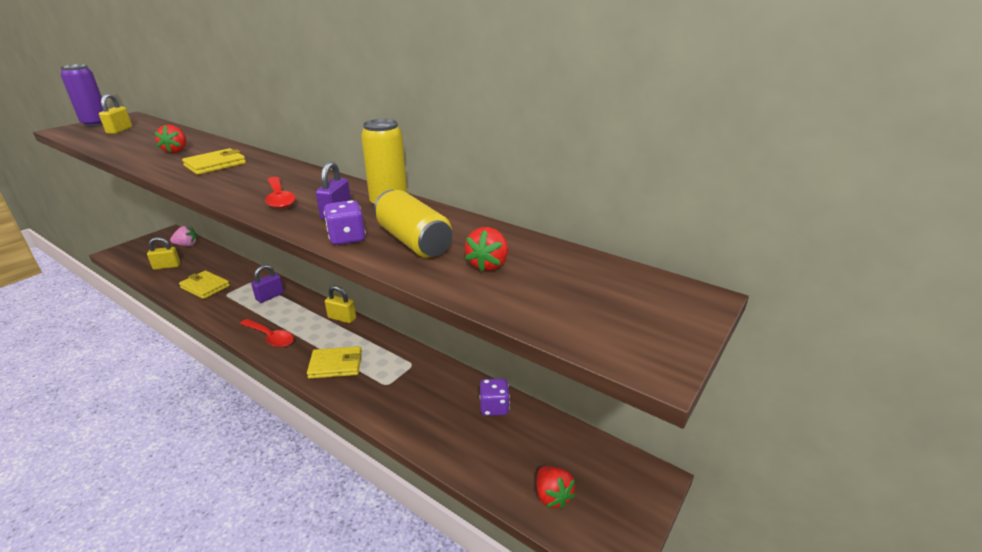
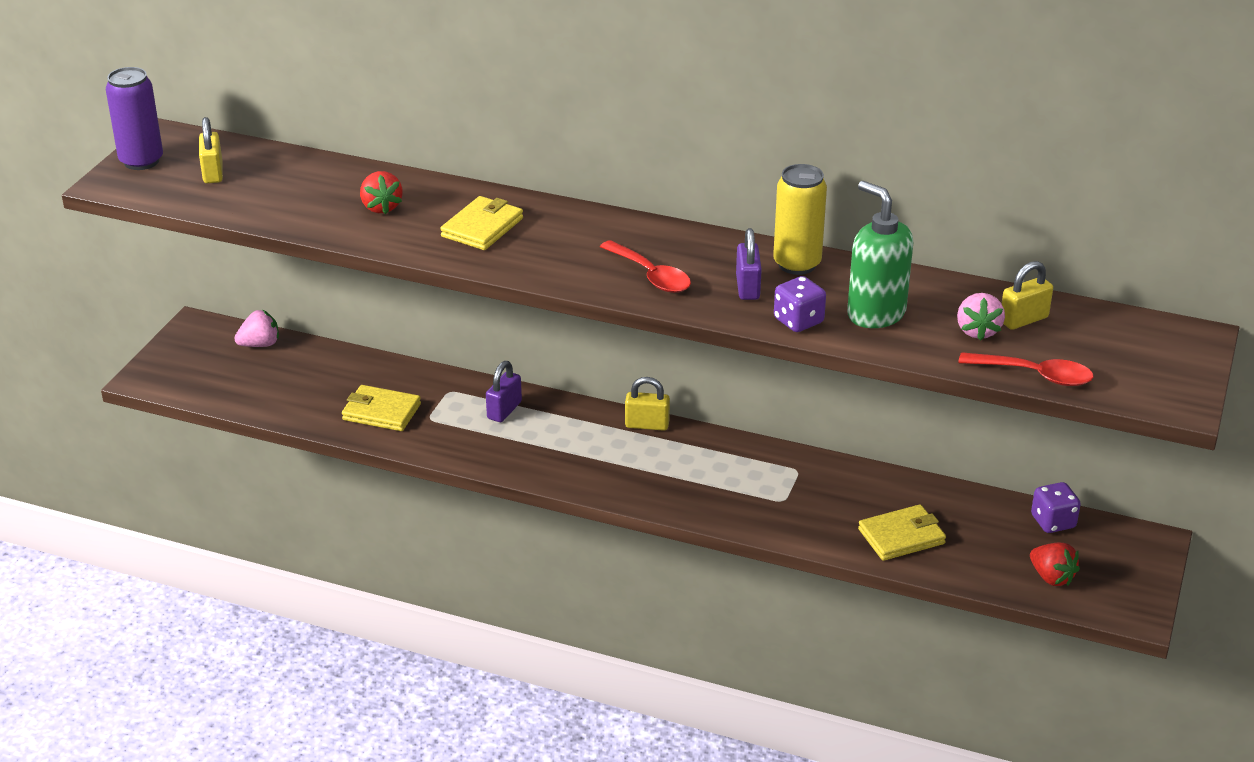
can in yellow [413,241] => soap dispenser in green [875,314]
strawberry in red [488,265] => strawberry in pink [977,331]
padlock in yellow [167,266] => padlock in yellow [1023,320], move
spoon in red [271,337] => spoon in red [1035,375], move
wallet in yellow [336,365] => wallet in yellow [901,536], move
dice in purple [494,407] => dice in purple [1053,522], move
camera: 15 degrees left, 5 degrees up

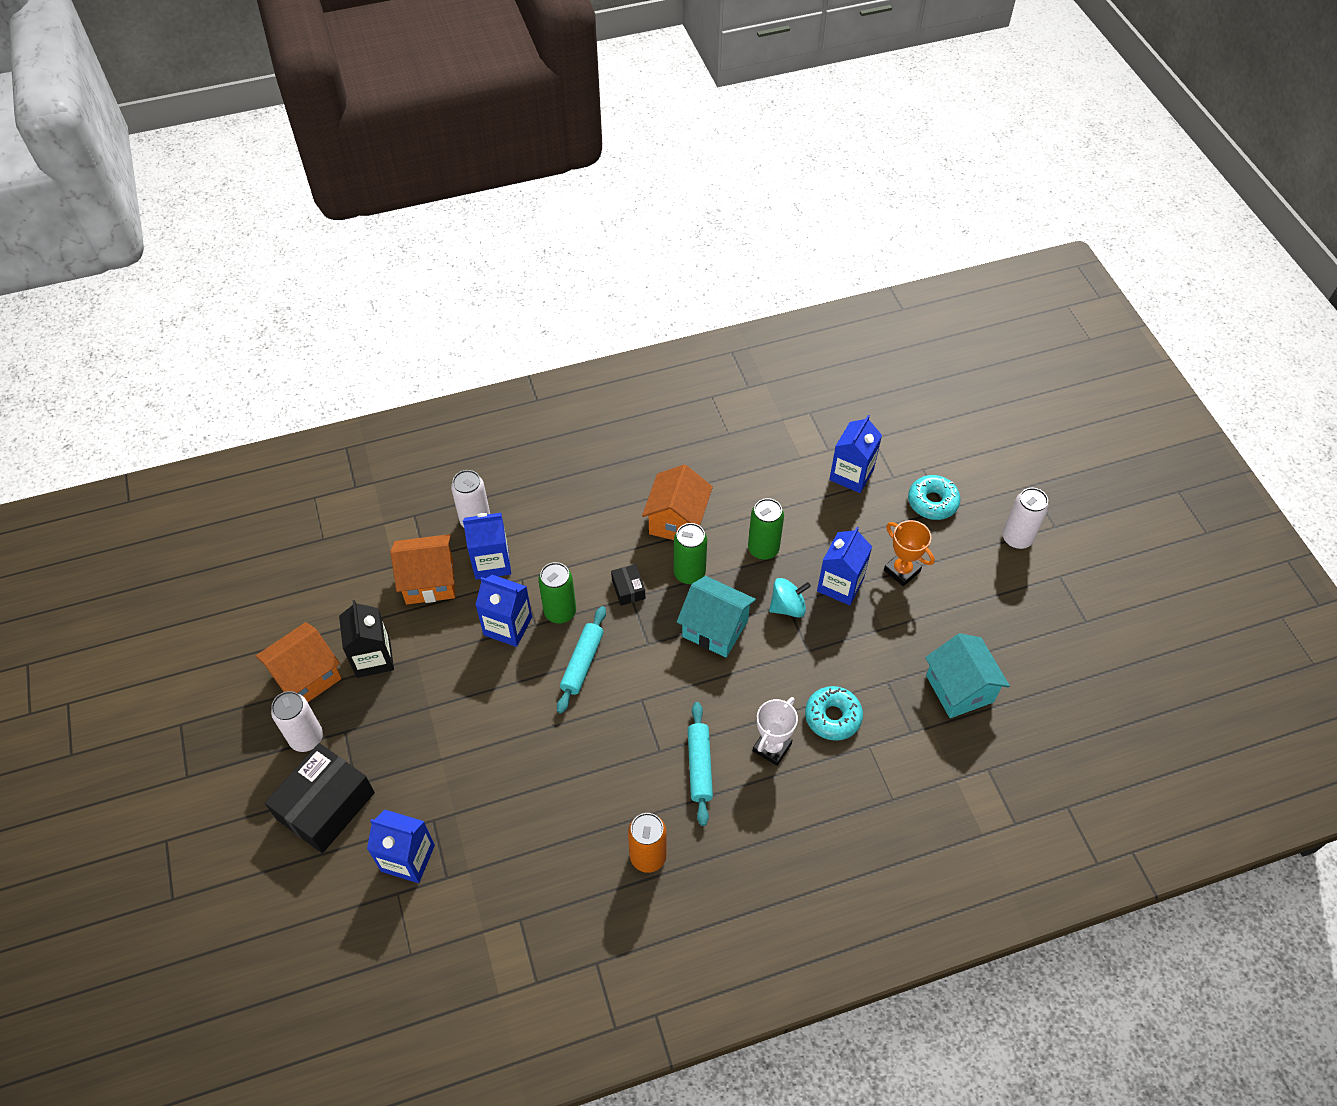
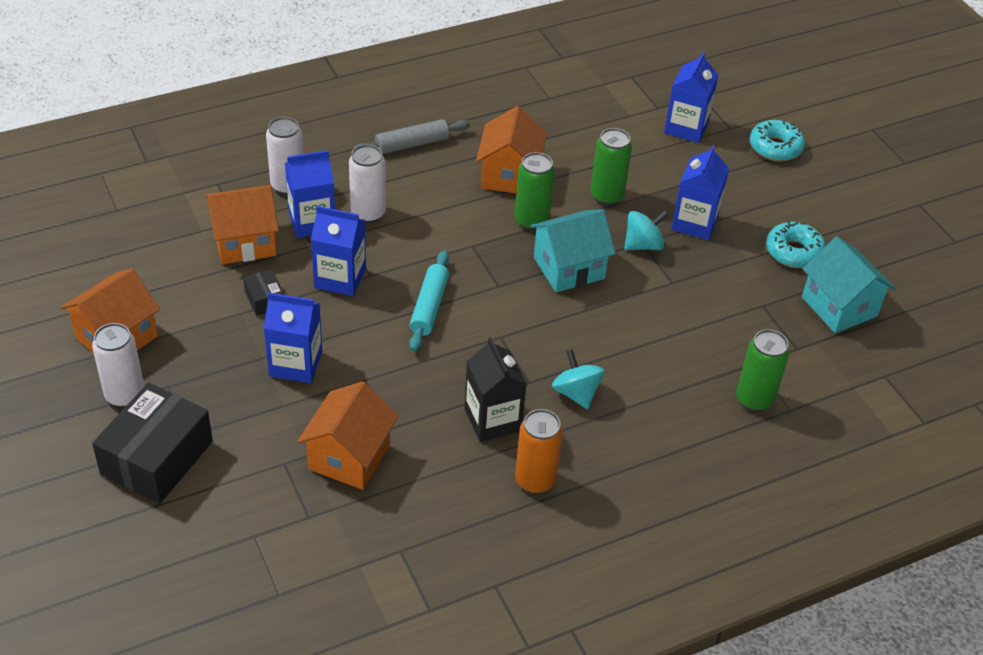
can in white [1016,538] => can in white [368,213], move
trophy in orange [902,571] => nothing
can in green [560,612] => can in green [754,399], move
box in black [628,589] => box in black [264,299], move
house in turquoise [715,628] => house in turquoise [569,268], 45 degrees counterclockwise
carton in black [373,658] => carton in black [492,420], move
donut in turquoise [832,717] => donut in turquoise [794,252], move
trophy in white [772,747] => nothing
rolling pin in turquoise [699,766] => spinning top in turquoise [576,393]
carton in blue [408,858] => carton in blue [295,364], move
nothing => rolling pin in grey [412,144]
nothing => house in orange [349,457]
camera: 10 degrees left, 10 degrees down

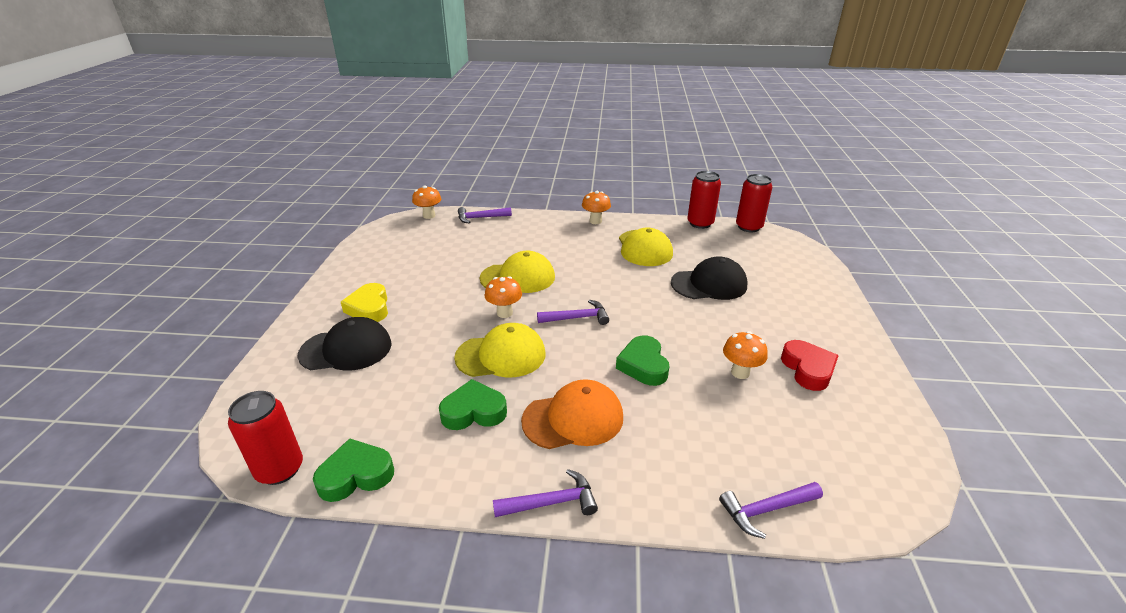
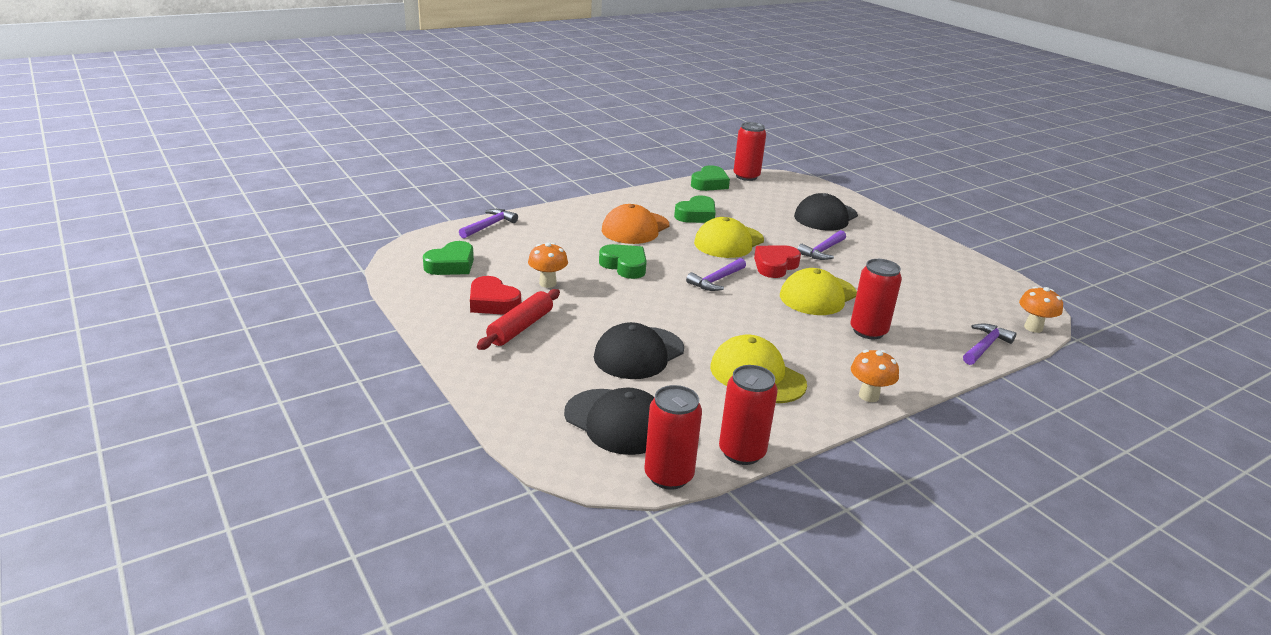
mushroom in orange [504,313] => heart in red [775,266]
heart in yellow [369,308] => nothing
hammer in purple [551,502] => hammer in purple [822,251], move
nothing => heart in green [451,265]
nothing => can in red [868,331]
nothing => rolling pin in red [520,327]
nothing => cap in black [616,422]
camera: 140 degrees right, 5 degrees down

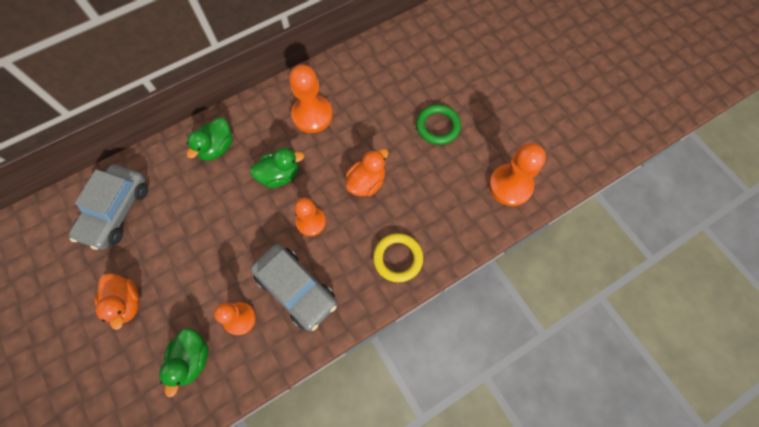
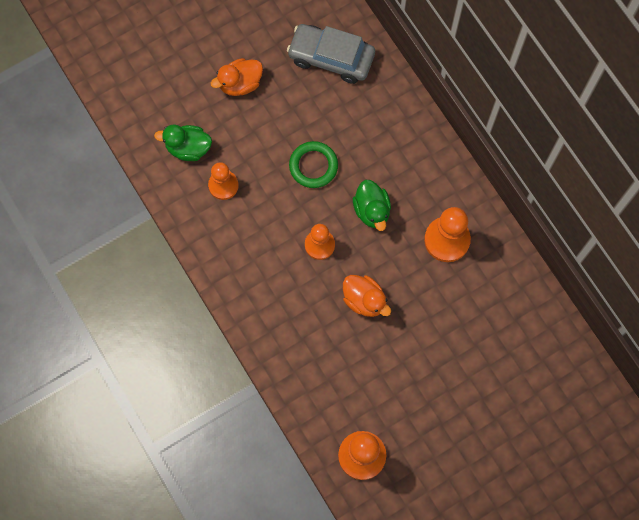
ring in green [438,126] => ring in green [313,166], move
duck in green [217,148] => nothing
ring in yellow [398,258] => nothing
car in grey [296,289] => nothing
camera: 90 degrees right, 5 degrees up

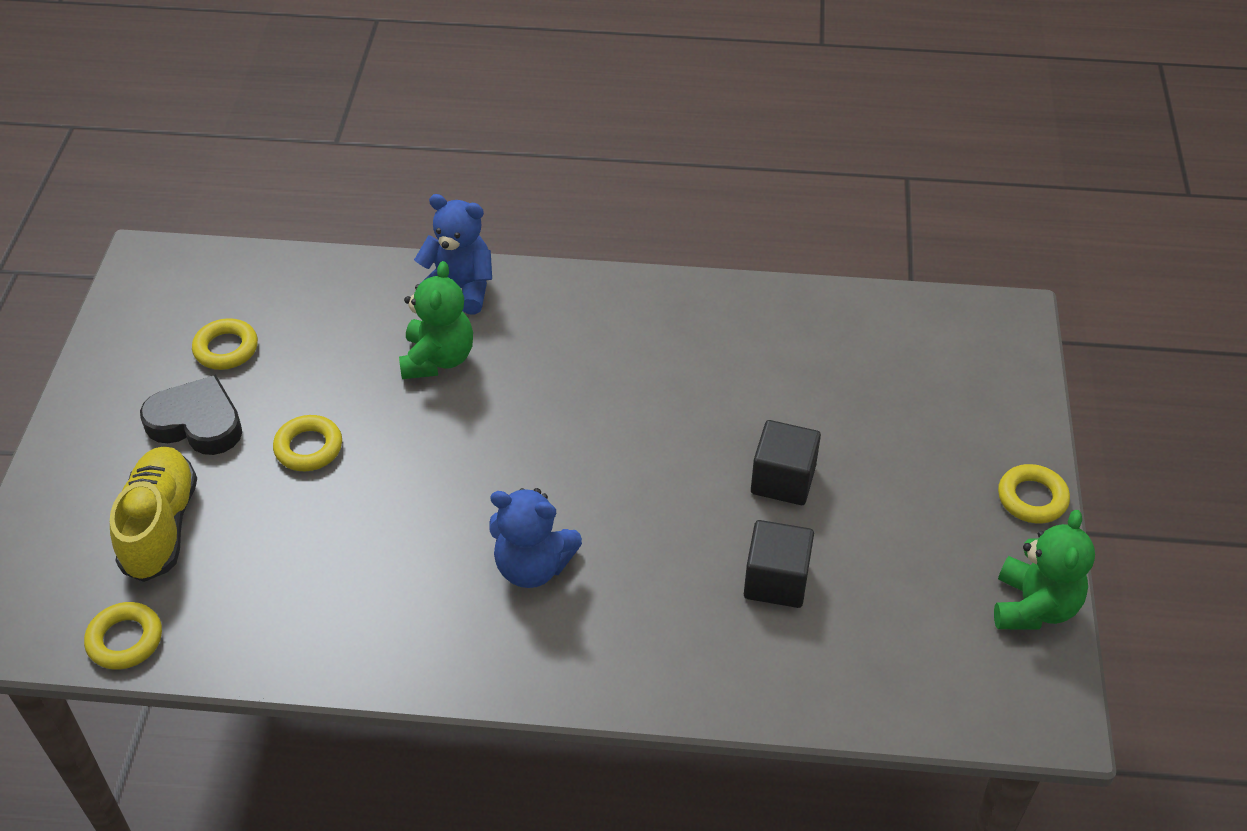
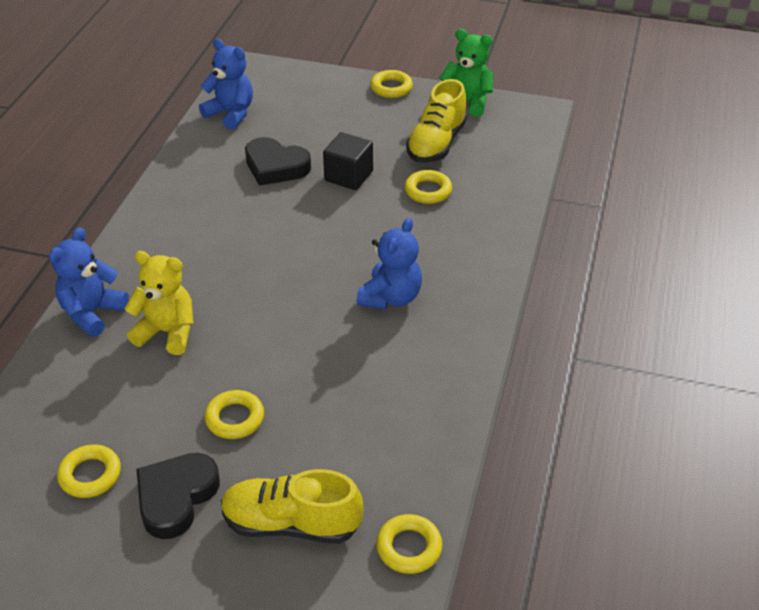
teddy bear in green [438,359] => teddy bear in yellow [167,332]
cube in black [776,580] => ring in yellow [428,191]
nothing => teddy bear in blue [231,114]
nothing => shoe in yellow [436,144]
nothing => heart in black [275,166]
camera: 80 degrees left, 5 degrees down

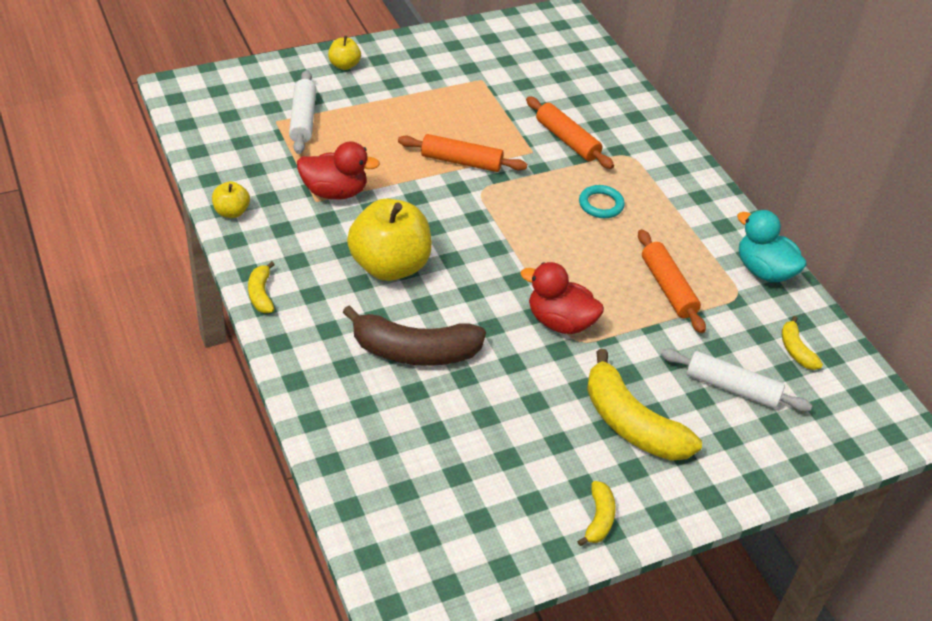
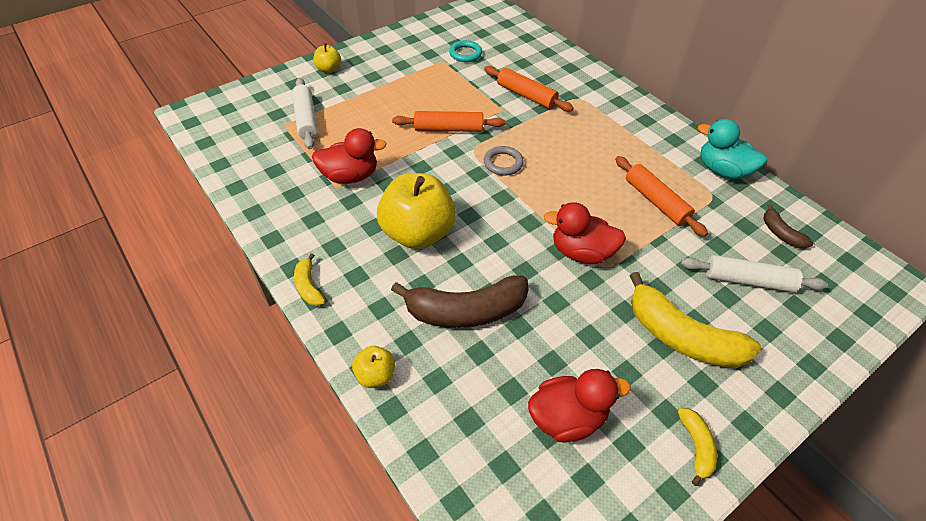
apple in yellow [231,212] => apple in yellow [376,375], move
ring in turquoise [601,204] => ring in turquoise [465,54], move
banana in yellow [796,350] => banana in brown [781,233]
nothing => ring in grey [503,163]
nothing => duck in red [567,418]
camera: 10 degrees left, 5 degrees up

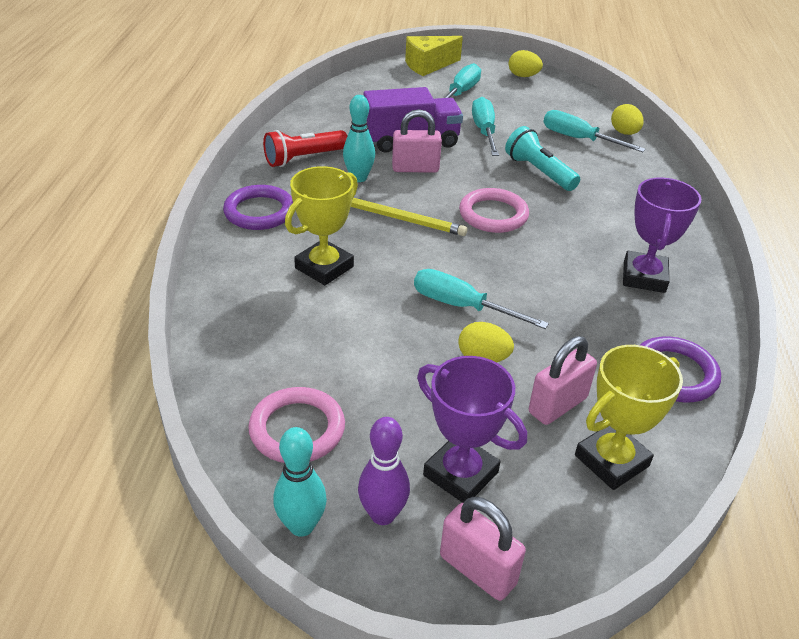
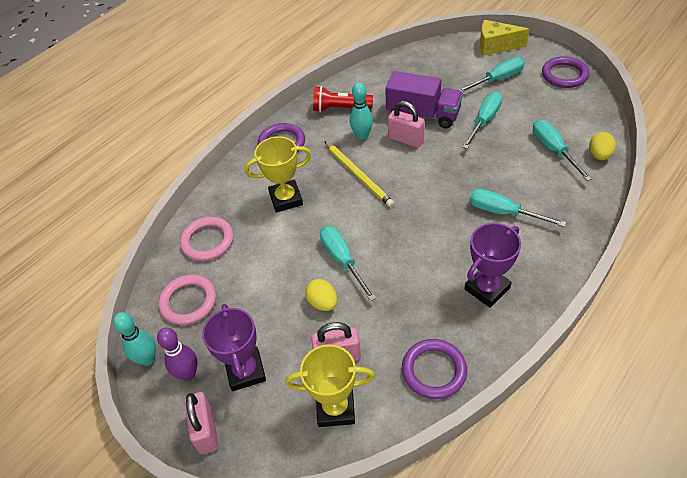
egg in yellow [523,76] => ring in purple [564,75]
flashlight in turquoise [539,172] => nothing
ring in pink [493,215] => ring in pink [207,241], move
nothing => screwdriver in turquoise [503,212]
camera: 40 degrees right, 10 degrees up

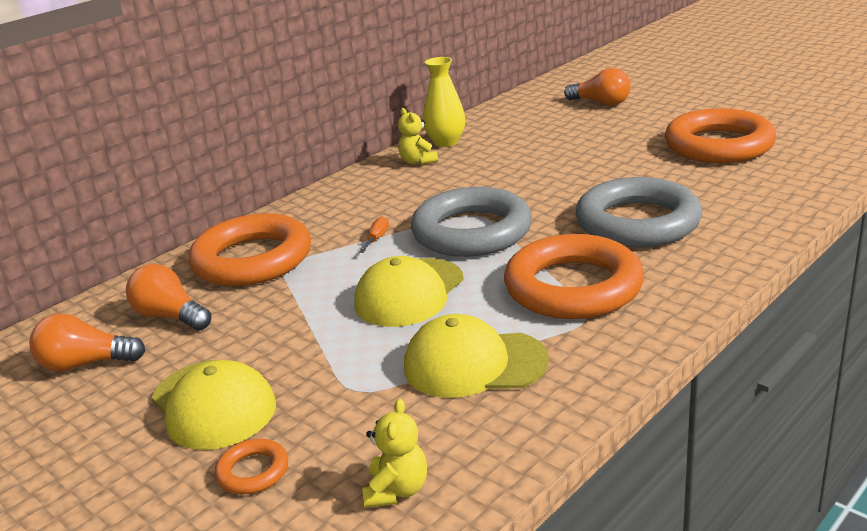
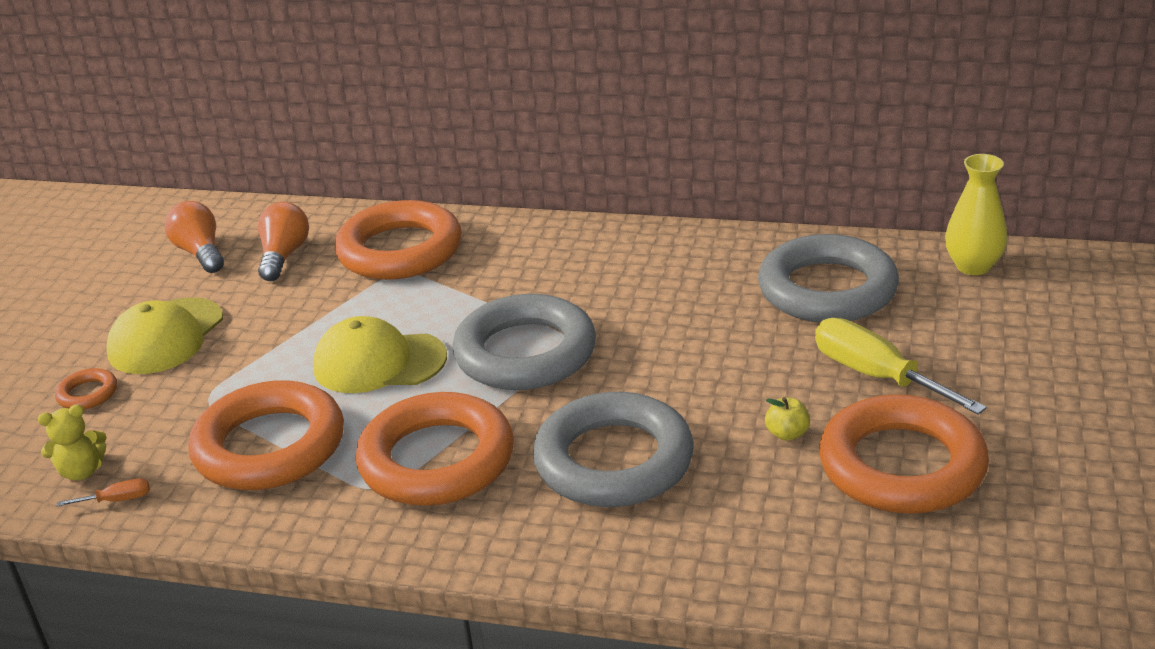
vase in yellow [446,142] => vase in yellow [973,266], move
light bulb in orange [601,103] => nothing
teddy bear in yellow [418,161] => nothing
screwdriver in orange [377,238] => screwdriver in orange [117,500], move
cap in yellow [474,364] => ring in orange [270,446]
nothing => ring in grey [827,289]
nothing => screwdriver in yellow [876,376]
nothing => apple in yellow [787,434]
camera: 60 degrees right, 5 degrees up

